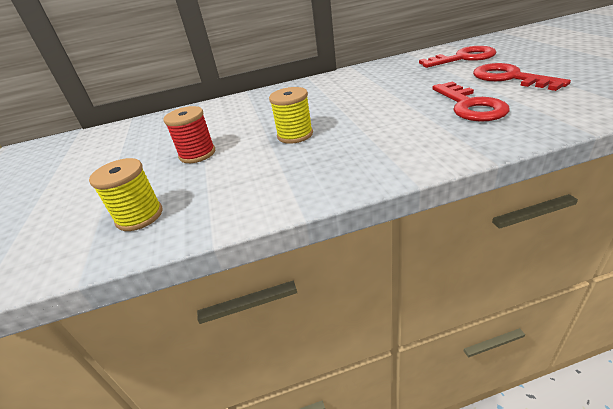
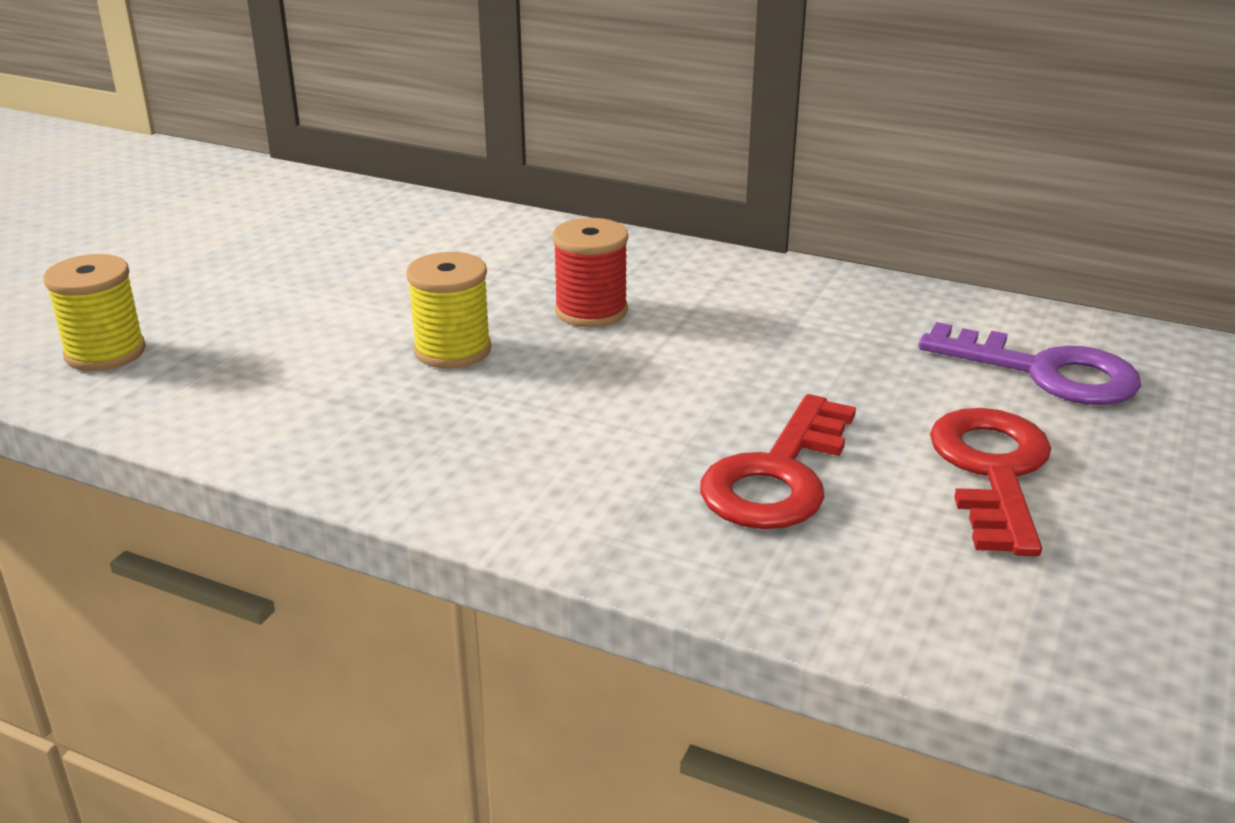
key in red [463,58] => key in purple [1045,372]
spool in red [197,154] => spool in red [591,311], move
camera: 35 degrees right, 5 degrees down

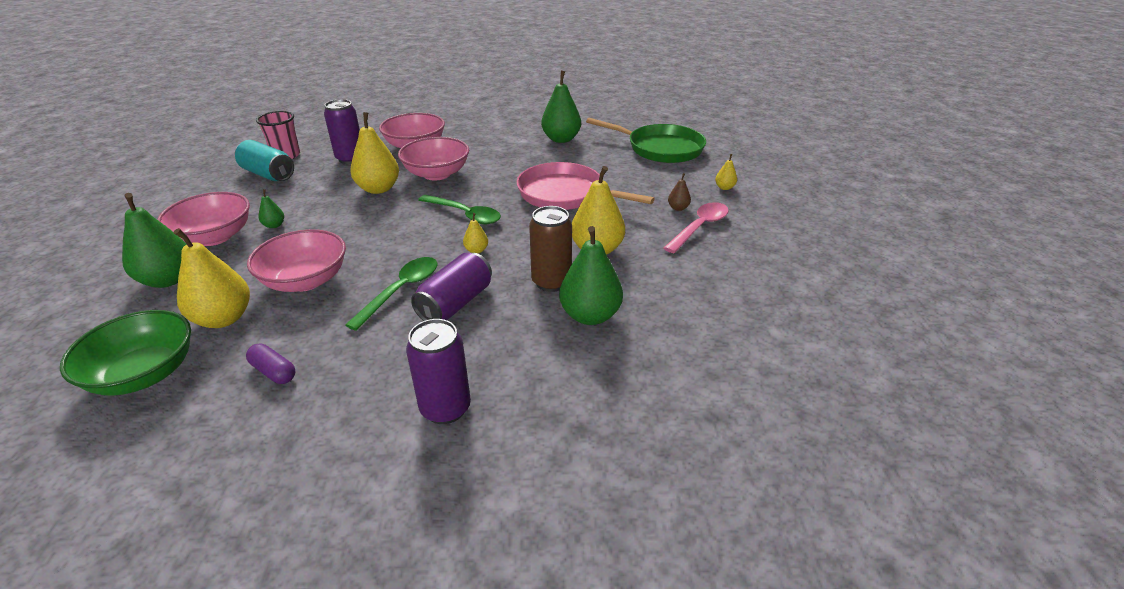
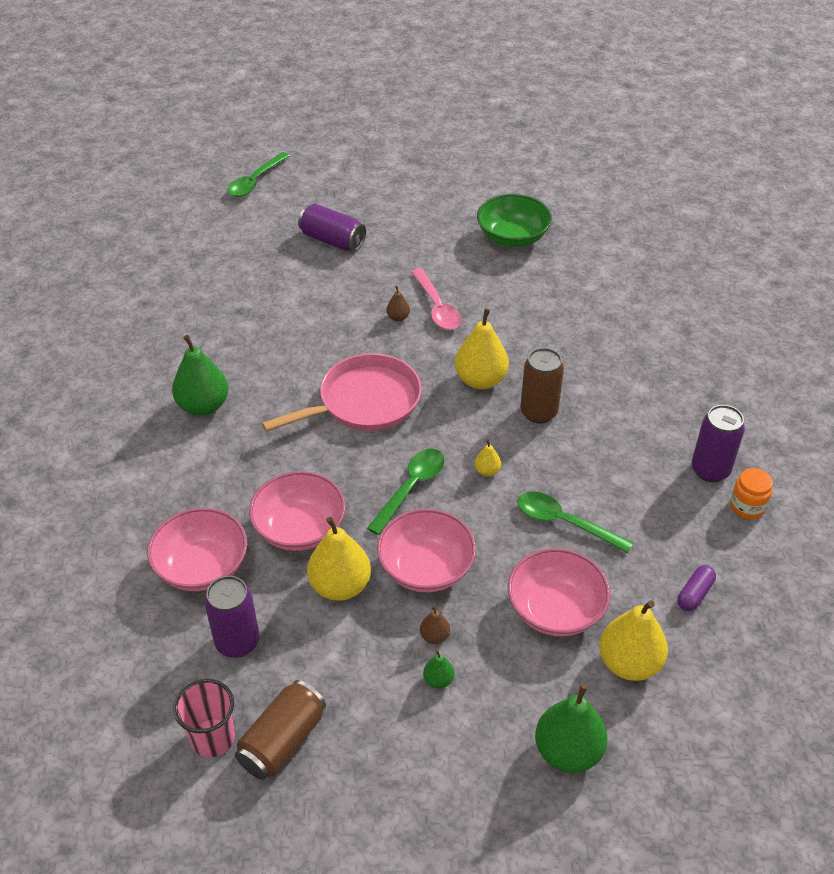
pan in green [660,148] => nothing
can in turquoise [268,174] => can in brown [282,741]
pear in yellow [724,188] => nothing
pan in pink [565,194] => pan in pink [364,402], 150 degrees counterclockwise
bowl in pink [214,237] => bowl in pink [426,568], move
spoon in pink [699,227] => spoon in pink [437,307], 150 degrees counterclockwise
pear in green [590,315] => nothing
can in purple [455,303] => can in purple [332,240], move
bowl in green [144,374] => bowl in green [512,237], move
nothing => spoon in green [255,181]
nothing => jar in orange [747,507]
nothing => pear in brown [434,636]
camera: 90 degrees left, 10 degrees up

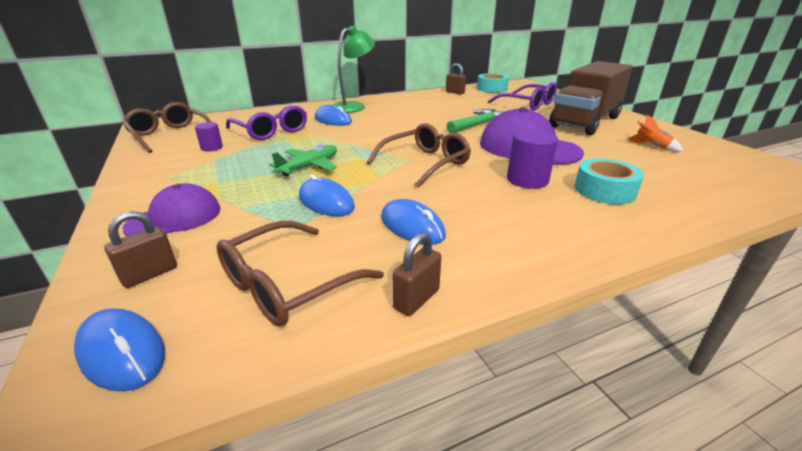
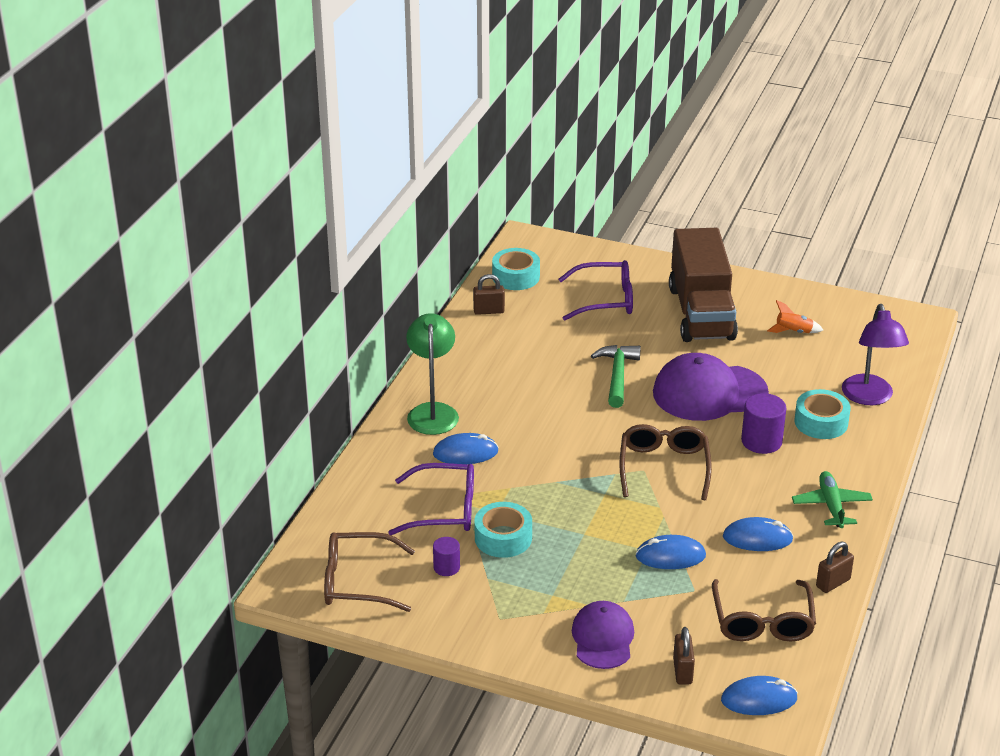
plane in green [309,166] => plane in green [831,505], move
padlock in brown [416,299] => padlock in brown [833,583], 60 degrees clockwise
nothing => lamp in purple [869,397]
nothing => tape in turquoise [503,538]
camera: 45 degrees left, 5 degrees up

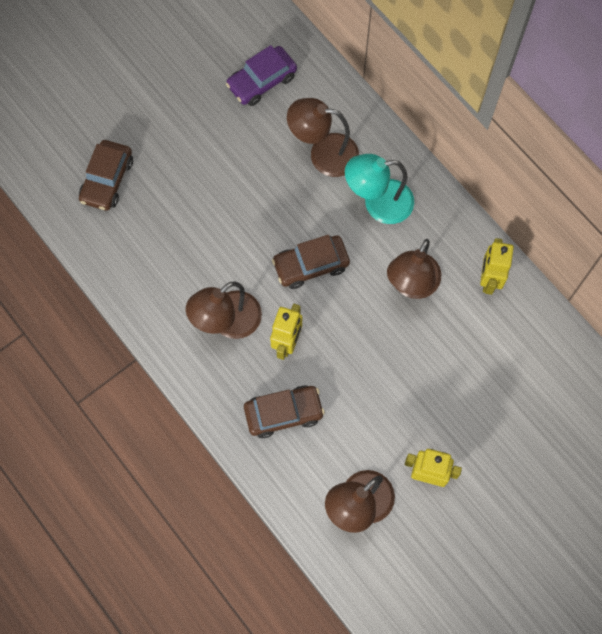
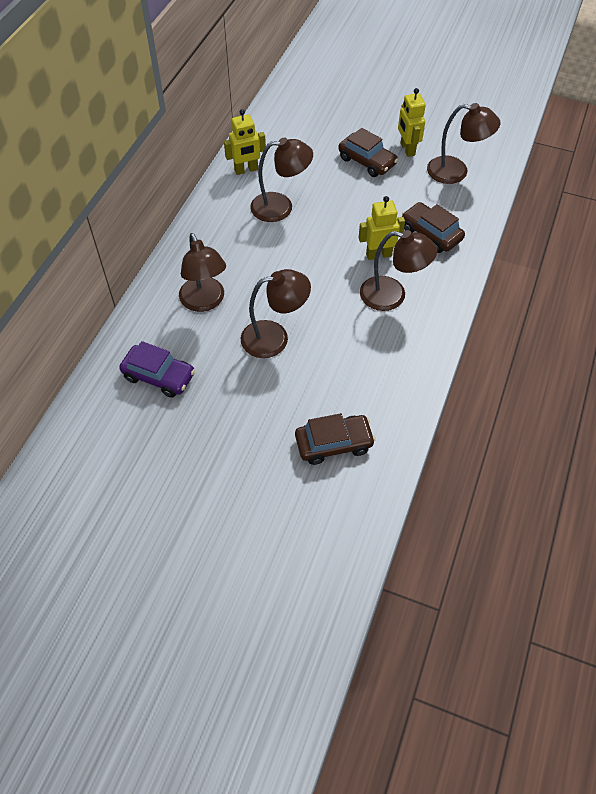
lamp in turquoise [378,203] => nothing
car in brown [311,265] => car in brown [367,161], move
nothing => lamp in brown [275,337]
camera: 120 degrees left, 15 degrees down

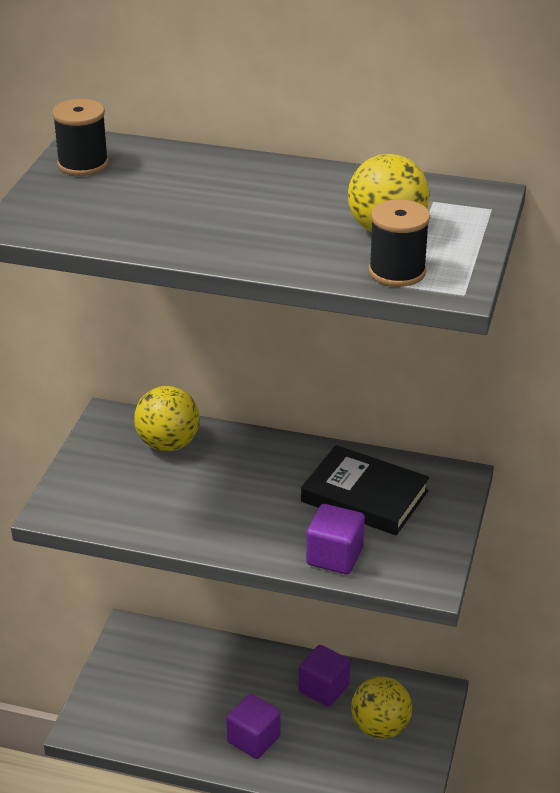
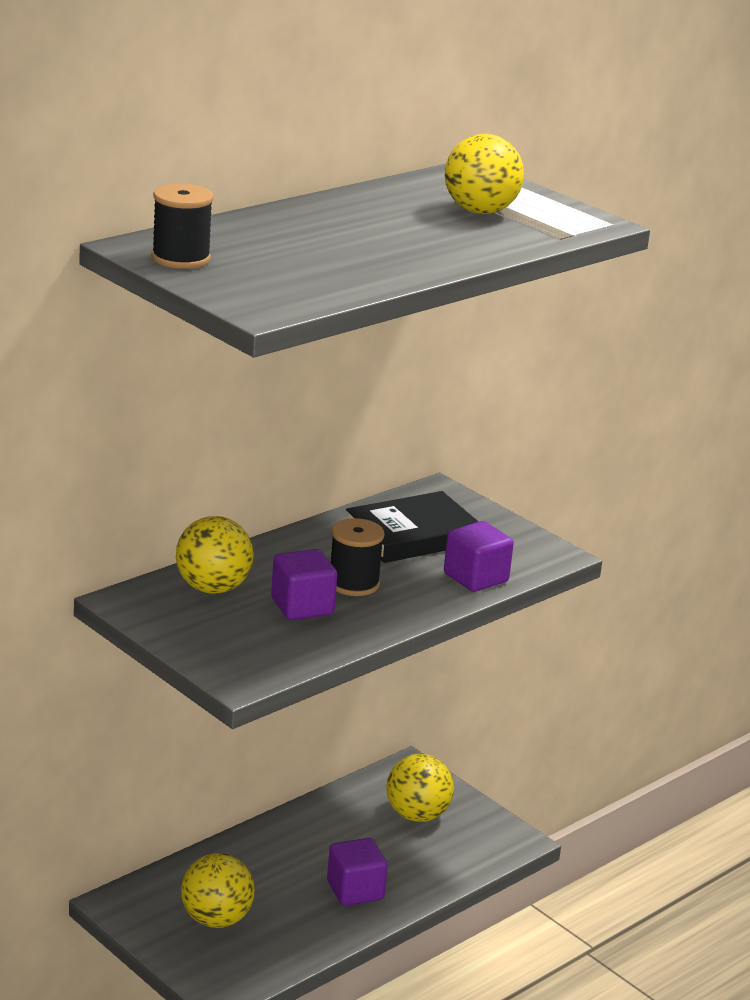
spool in black [397,272] => spool in black [353,583], move
cube in purple [324,688] => cube in purple [302,606], move
nothing => ball in yellow [216,919]
camera: 60 degrees left, 10 degrees down

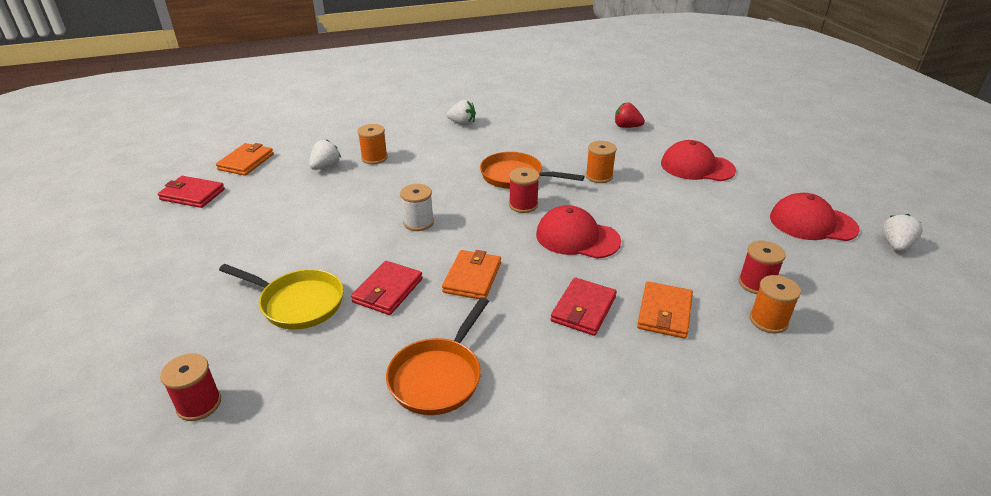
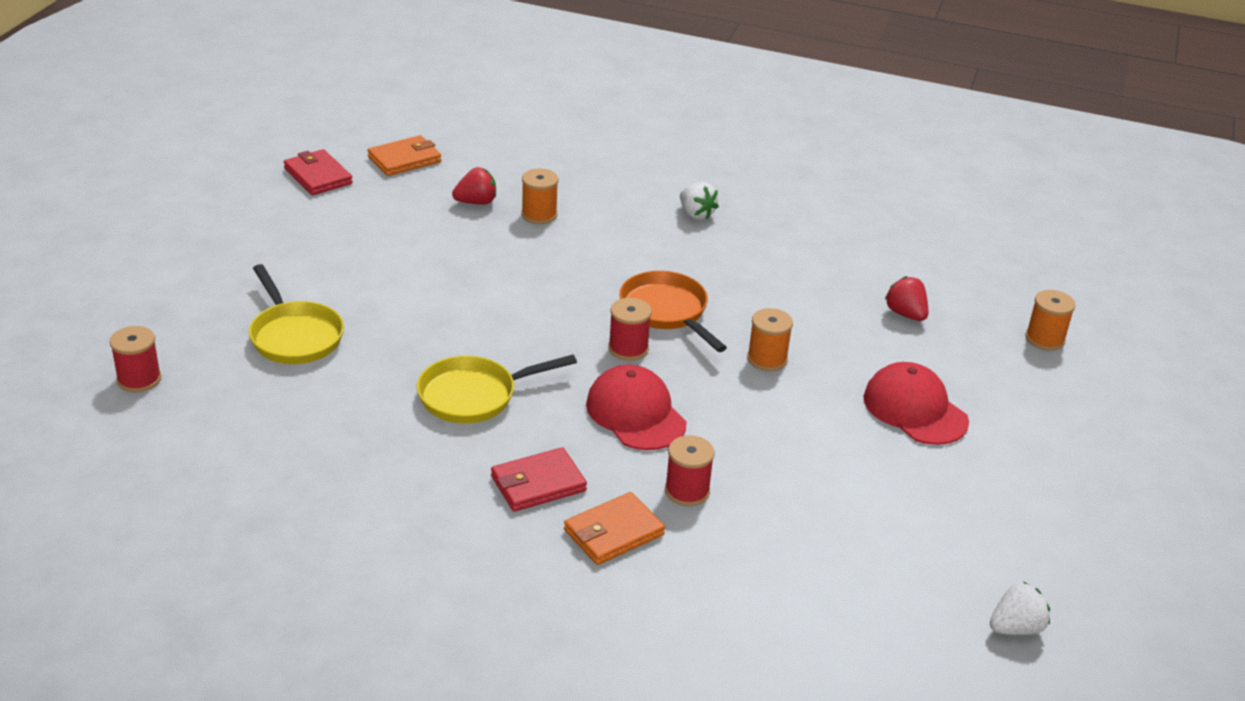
strawberry in white [326,167] => strawberry in red [476,202]
spool in white [418,222] => nothing
cap in red [812,223] => nothing
spool in red [756,283] => spool in red [687,491], move
wallet in orange [472,277] => pan in yellow [473,396]
wallet in red [387,290] => nothing
spool in orange [768,320] => spool in orange [1044,339], move
pan in orange [438,377] => nothing
camera: 35 degrees right, 0 degrees up

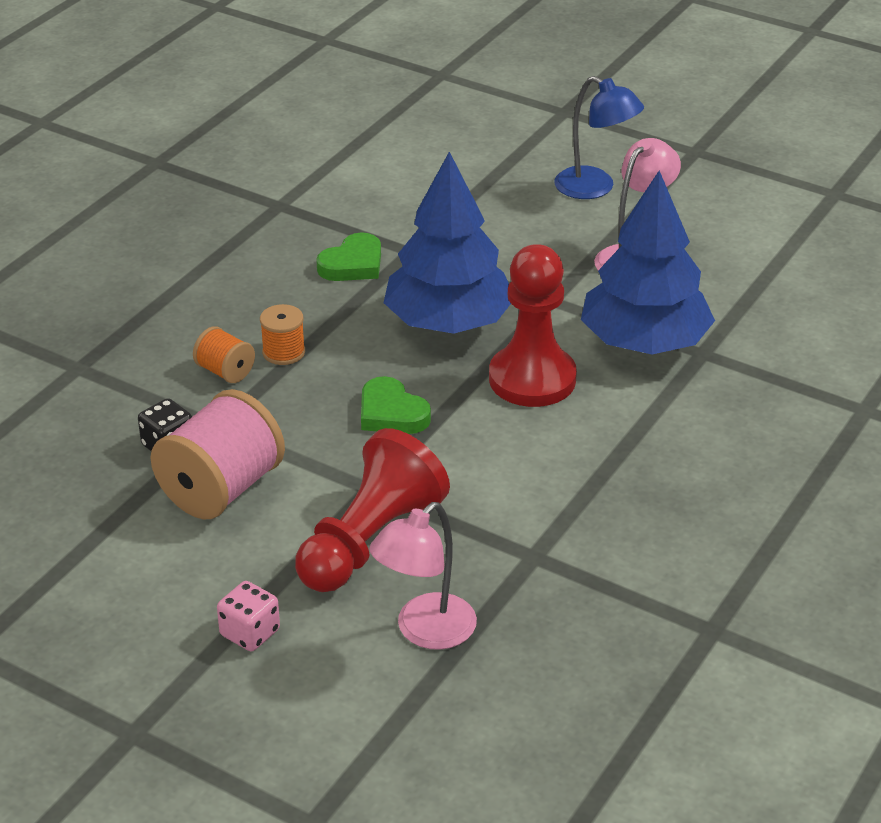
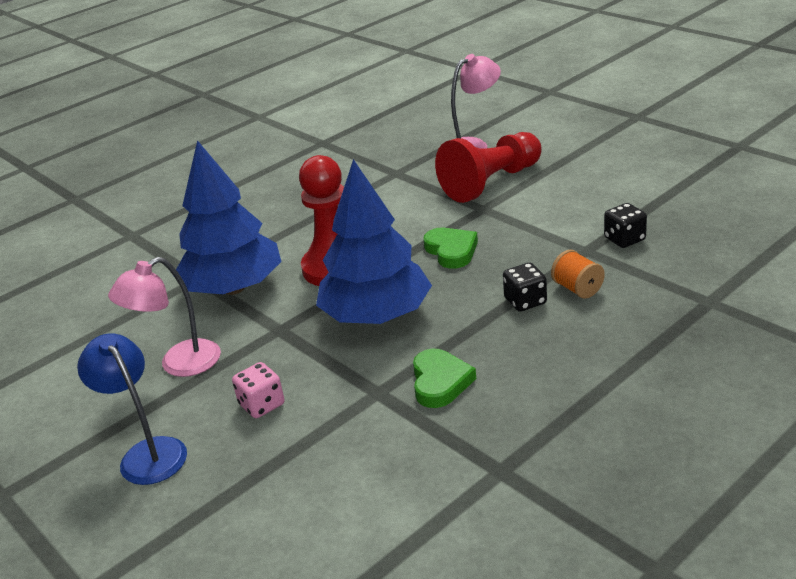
heart in green [353,264] => heart in green [440,382], 120 degrees clockwise
spool in orange [283,352] => dice in black [525,301]
spool in pink [221,489] => nothing
dice in pink [250,633] => dice in pink [262,404], move
camera: 160 degrees left, 5 degrees down

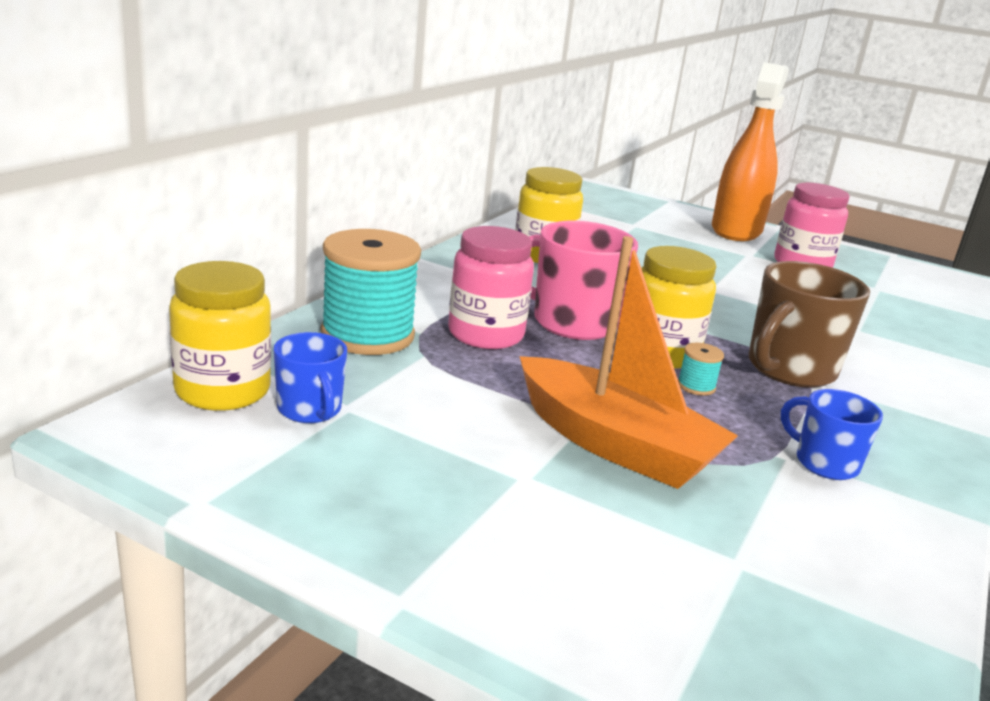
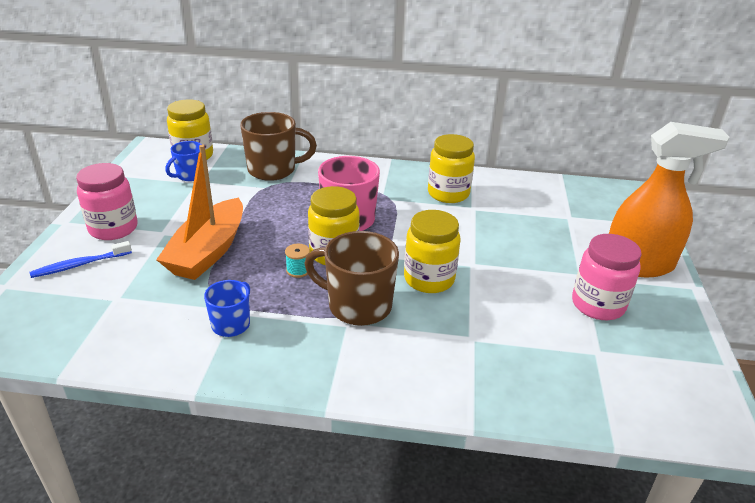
jar in pink [485,335] => jar in pink [113,228], move
spool in turquoise [367,335] => mug in brown [273,170]
nothing => jar in yellow [429,279]
nothing => toothbrush in blue [80,265]
camera: 70 degrees right, 10 degrees up

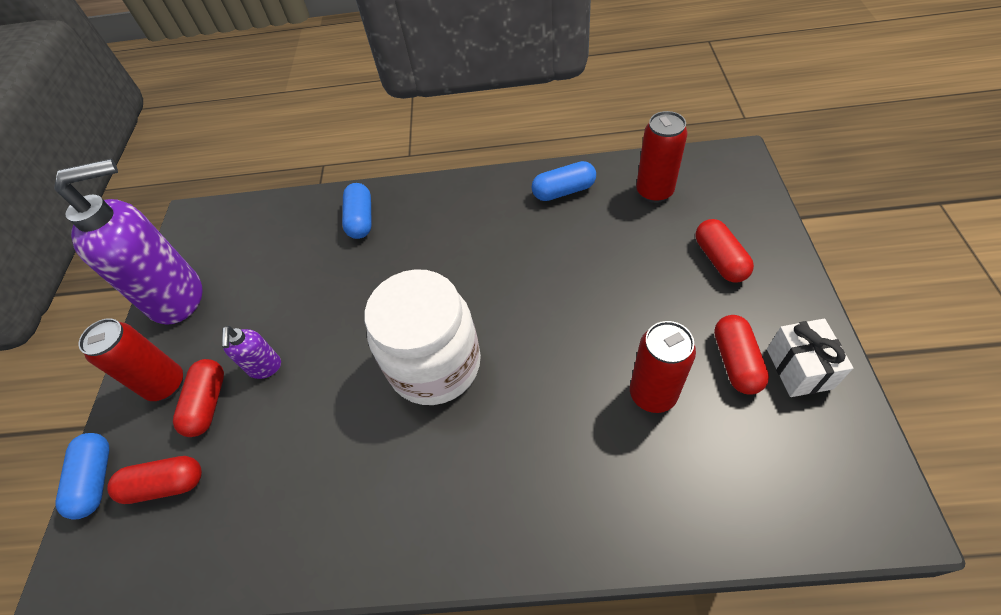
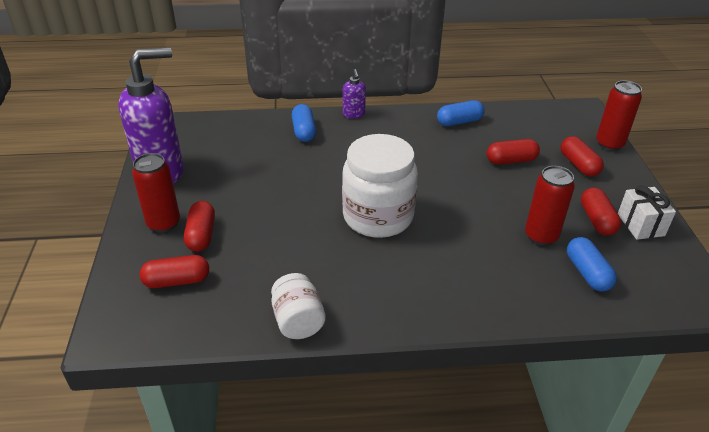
can in red [654,192] => can in red [609,144], move
soap dispenser in purple [265,367] => soap dispenser in purple [354,114], move
capsule in blue [96,479] => capsule in blue [587,273], move
nothing => capsule in red [511,160]
nothing => jar in white [298,321]
camera: 10 degrees left, 15 degrees down

